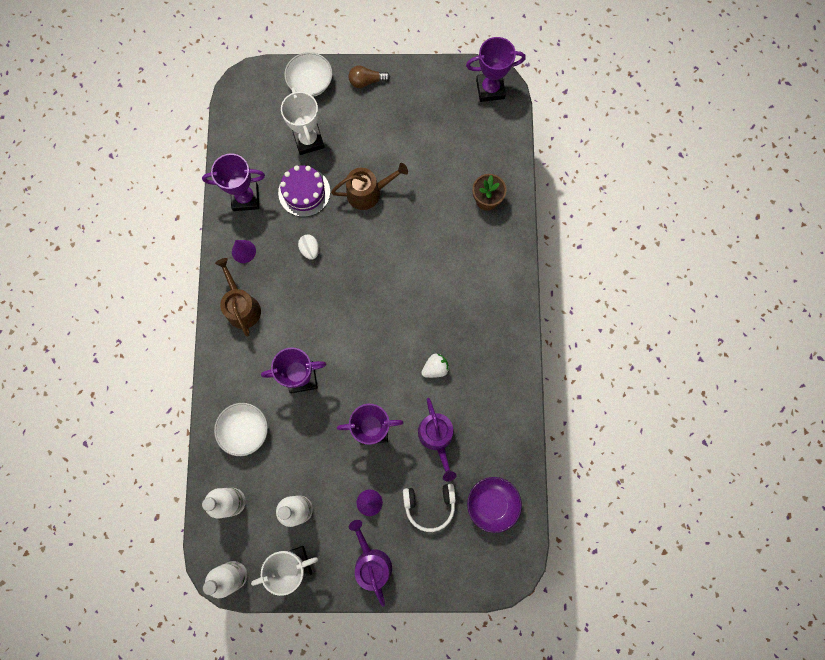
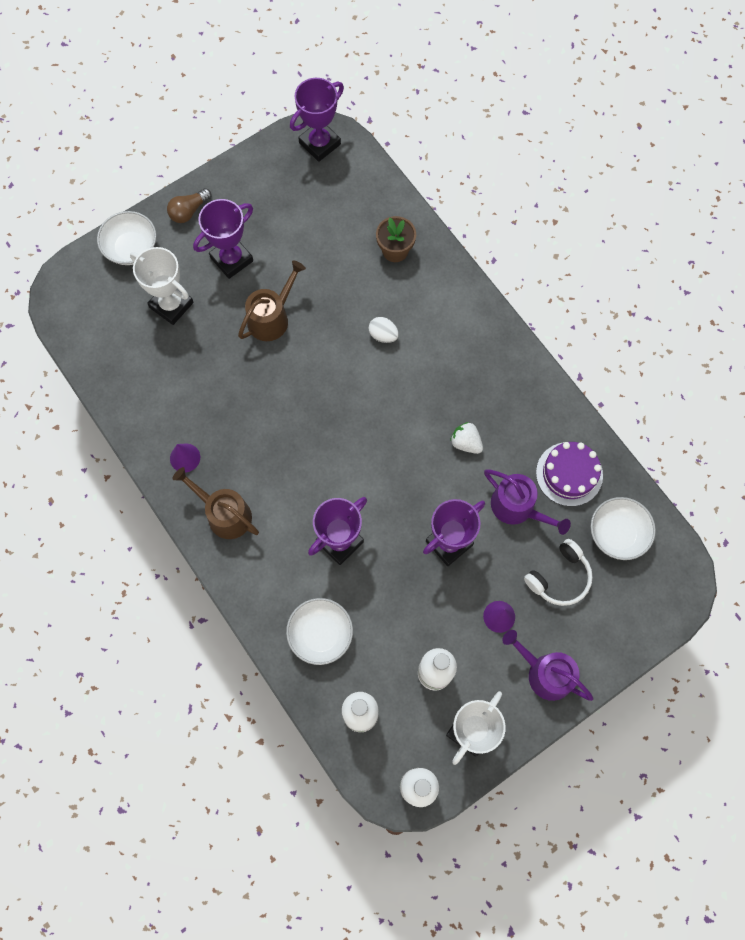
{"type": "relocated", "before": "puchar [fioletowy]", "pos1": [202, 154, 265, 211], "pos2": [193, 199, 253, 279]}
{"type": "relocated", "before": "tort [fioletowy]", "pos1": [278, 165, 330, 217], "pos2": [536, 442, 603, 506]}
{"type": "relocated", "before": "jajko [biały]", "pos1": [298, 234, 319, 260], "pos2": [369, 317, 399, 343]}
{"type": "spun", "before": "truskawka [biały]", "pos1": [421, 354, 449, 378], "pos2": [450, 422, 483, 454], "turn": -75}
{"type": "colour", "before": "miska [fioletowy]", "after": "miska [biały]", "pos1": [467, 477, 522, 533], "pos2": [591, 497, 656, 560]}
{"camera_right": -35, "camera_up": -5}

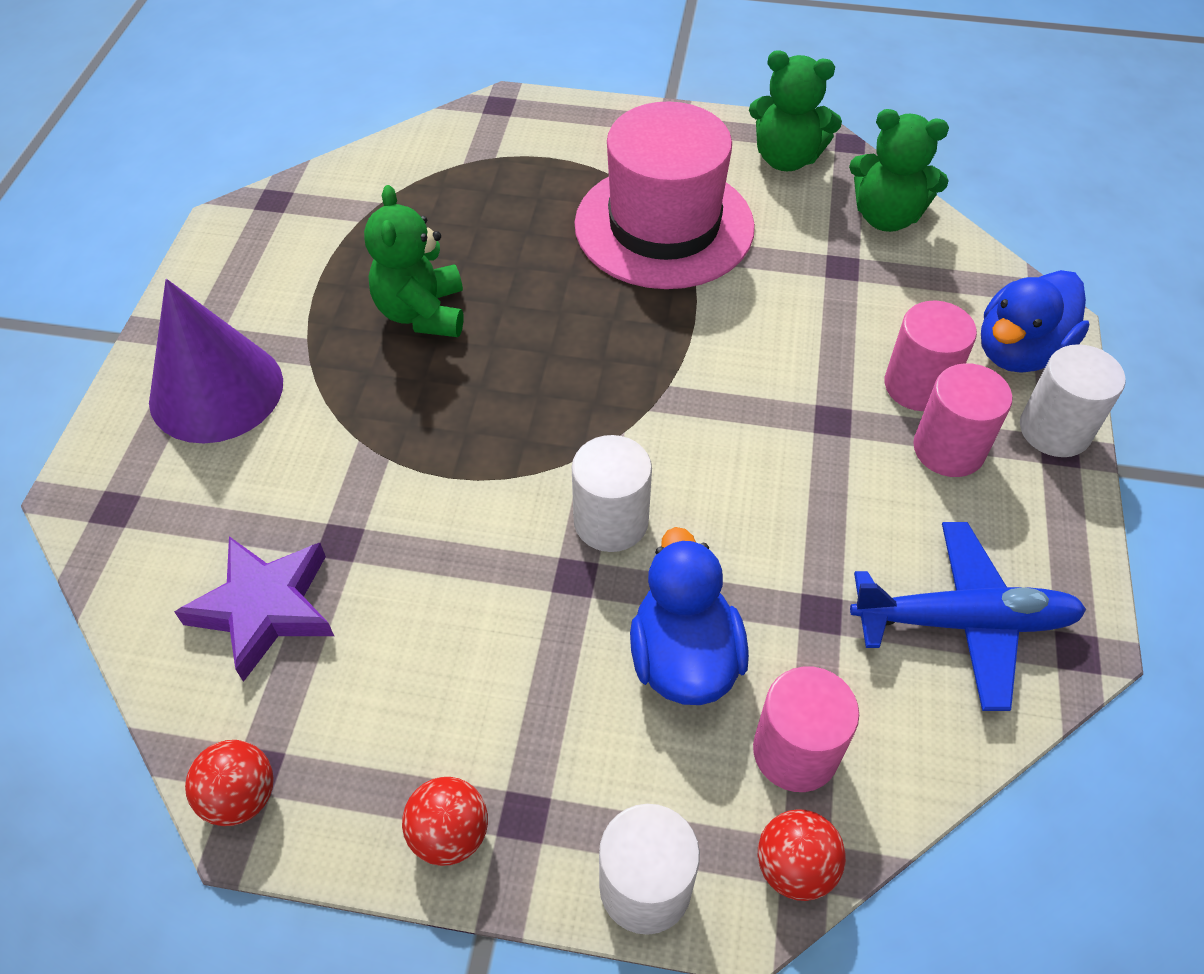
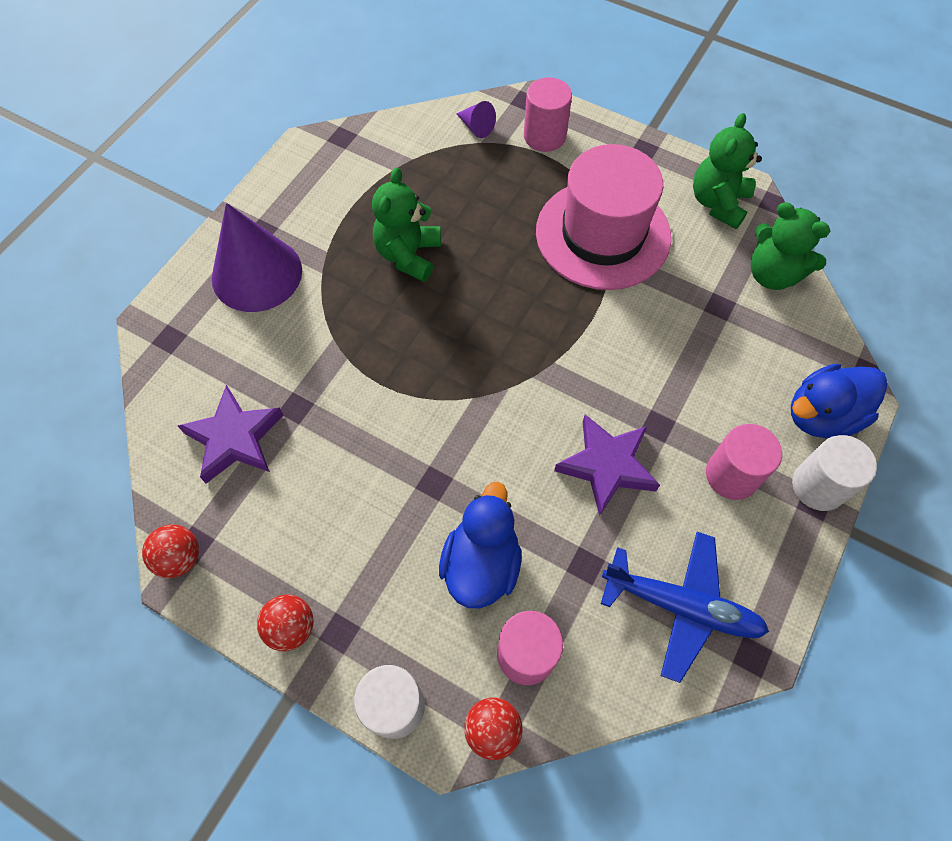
{"type": "missing", "before": "walec [biały]", "pos1": [572, 435, 652, 552]}
{"type": "spun", "before": "miś [zielony]", "pos1": [749, 50, 842, 171], "pos2": [693, 113, 762, 229], "turn": 75}
{"type": "relocated", "before": "walec [różowy]", "pos1": [884, 301, 977, 411], "pos2": [524, 77, 572, 152]}
{"type": "appeared", "after": "stożek [fioletowy]", "pos2": [456, 101, 496, 138]}
{"type": "appeared", "after": "gwiazda [fioletowy]", "pos2": [554, 414, 660, 516]}
{"camera_right": 20, "camera_up": 10}

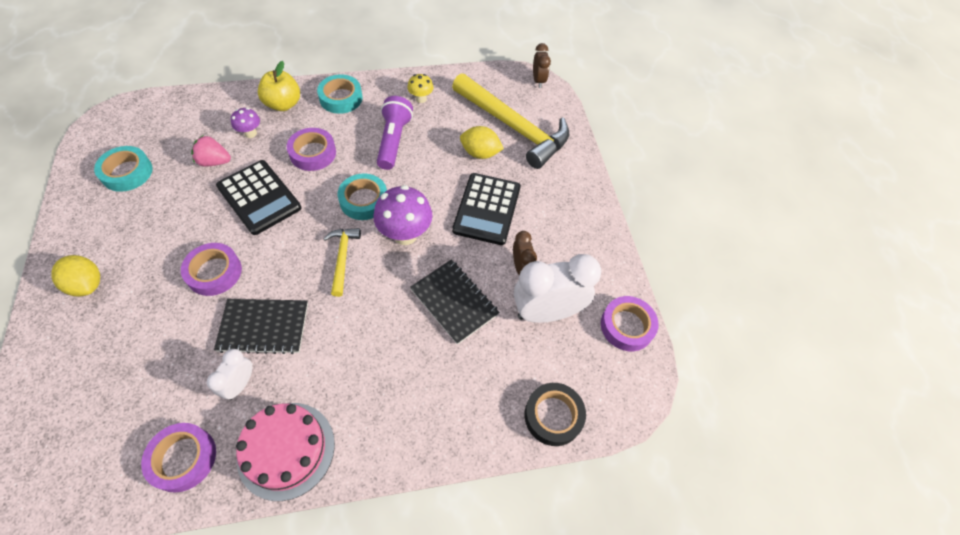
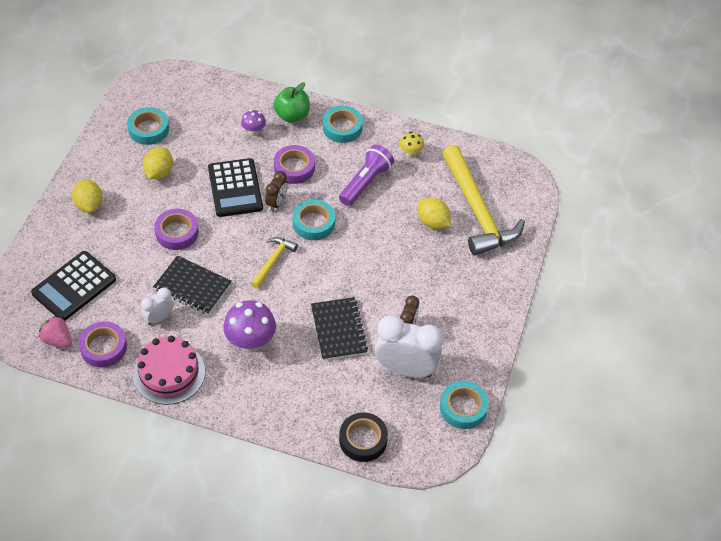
{"type": "relocated", "before": "truskawka [różowy]", "pos1": [191, 135, 231, 167], "pos2": [39, 315, 72, 348]}
{"type": "colour", "before": "jabłko [żółty]", "after": "jabłko [zielony]", "pos1": [258, 61, 300, 111], "pos2": [273, 82, 310, 123]}
{"type": "relocated", "before": "grzyb [fioletowy]", "pos1": [373, 185, 432, 245], "pos2": [223, 300, 276, 353]}
{"type": "relocated", "before": "kalkulator [czarny]", "pos1": [452, 173, 521, 245], "pos2": [31, 251, 116, 321]}
{"type": "relocated", "before": "budzik [brązowy]", "pos1": [533, 43, 551, 88], "pos2": [265, 171, 288, 211]}
{"type": "colour", "before": "taśma klejąca [fioletowy]", "after": "taśma klejąca [turkusowy]", "pos1": [601, 296, 658, 351], "pos2": [440, 381, 488, 429]}
{"type": "appeared", "after": "cytryna [żółty]", "pos2": [143, 147, 173, 179]}
{"camera_right": 30, "camera_up": -5}

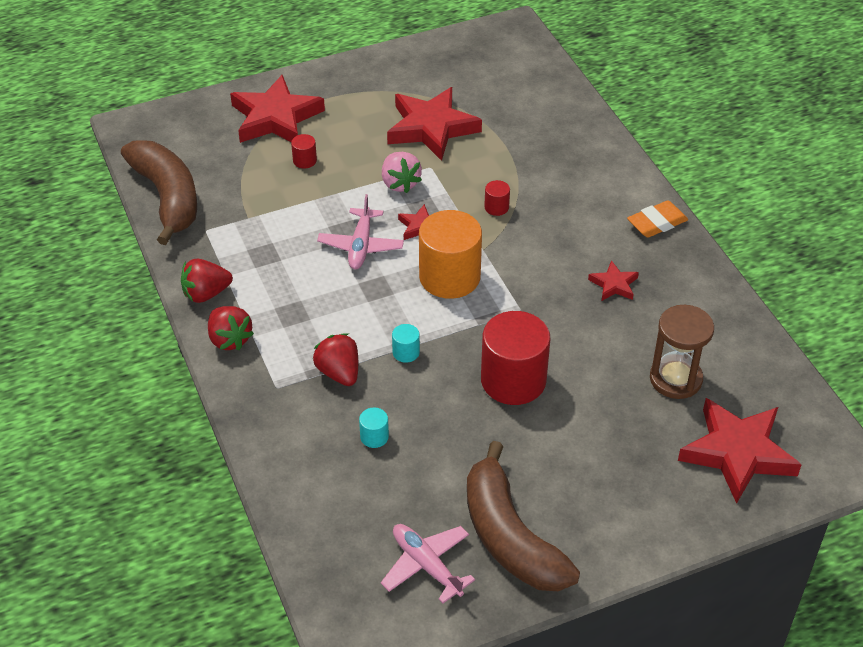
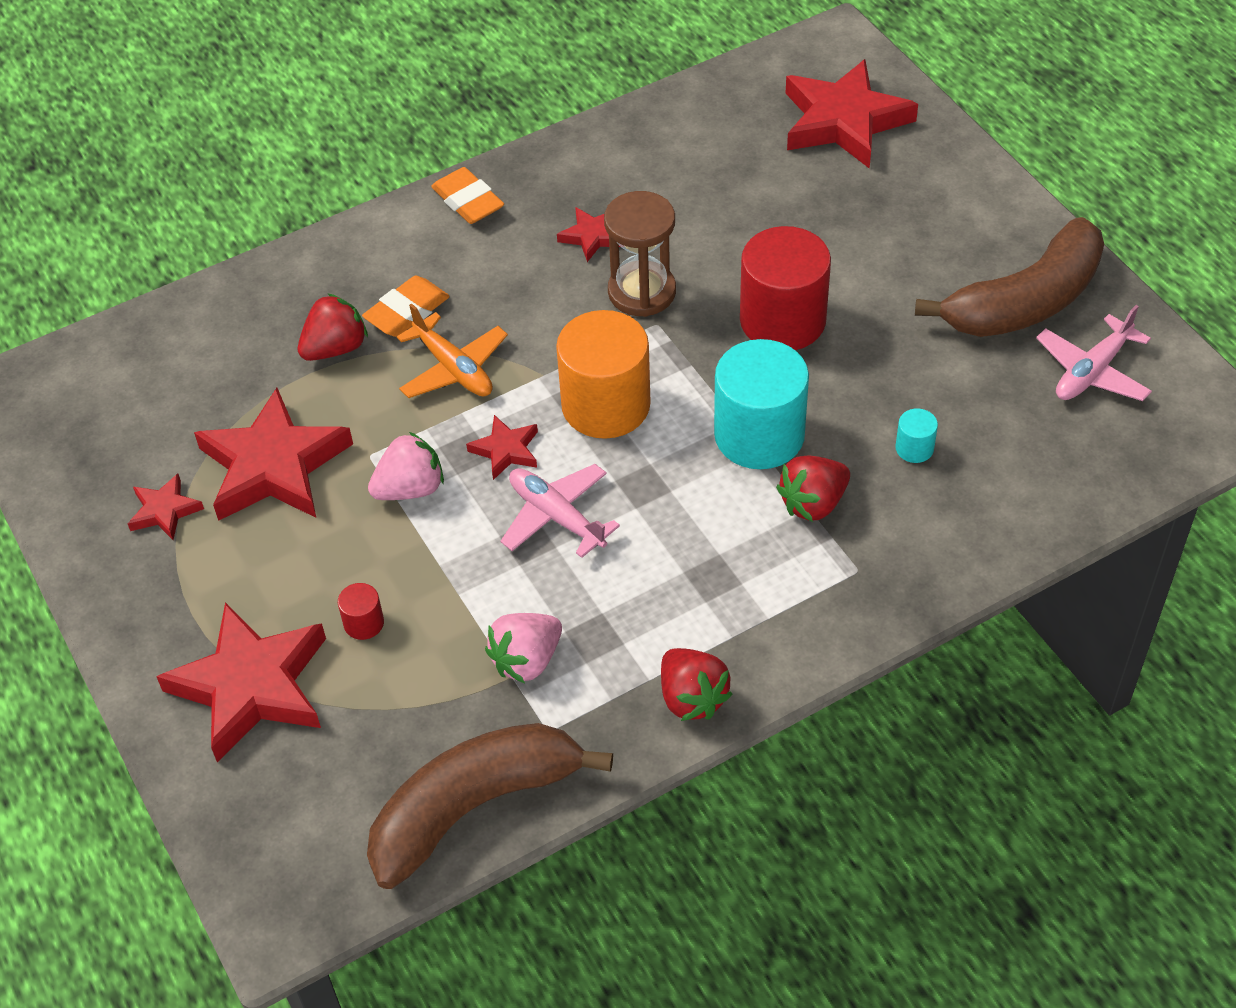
{"type": "relocated", "before": "truskawka [czerwony]", "pos1": [208, 306, 254, 350], "pos2": [298, 293, 368, 361]}
{"type": "spun", "before": "samolot [różowy]", "pos1": [317, 194, 404, 269], "pos2": [500, 464, 620, 558], "turn": -135}
{"type": "size", "before": "walec [turkusowy]", "pos1": [392, 324, 420, 363], "pos2": [714, 339, 809, 469], "scale": 2.37}
{"type": "exchanged", "before": "walec [czerwony]", "after": "samolot [pomarańczowy]", "pos1": [484, 180, 510, 216], "pos2": [397, 303, 508, 398]}
{"type": "relocated", "before": "klepsydra [brązowy]", "pos1": [650, 305, 714, 399], "pos2": [604, 191, 676, 317]}
{"type": "appeared", "after": "gwiazda [czerwony]", "pos2": [128, 474, 204, 540]}
{"type": "appeared", "after": "gumka do mazania [pomarańczowy]", "pos2": [362, 276, 450, 337]}
{"type": "appeared", "after": "truskawka [różowy]", "pos2": [485, 613, 562, 683]}
{"camera_right": -95, "camera_up": 5}

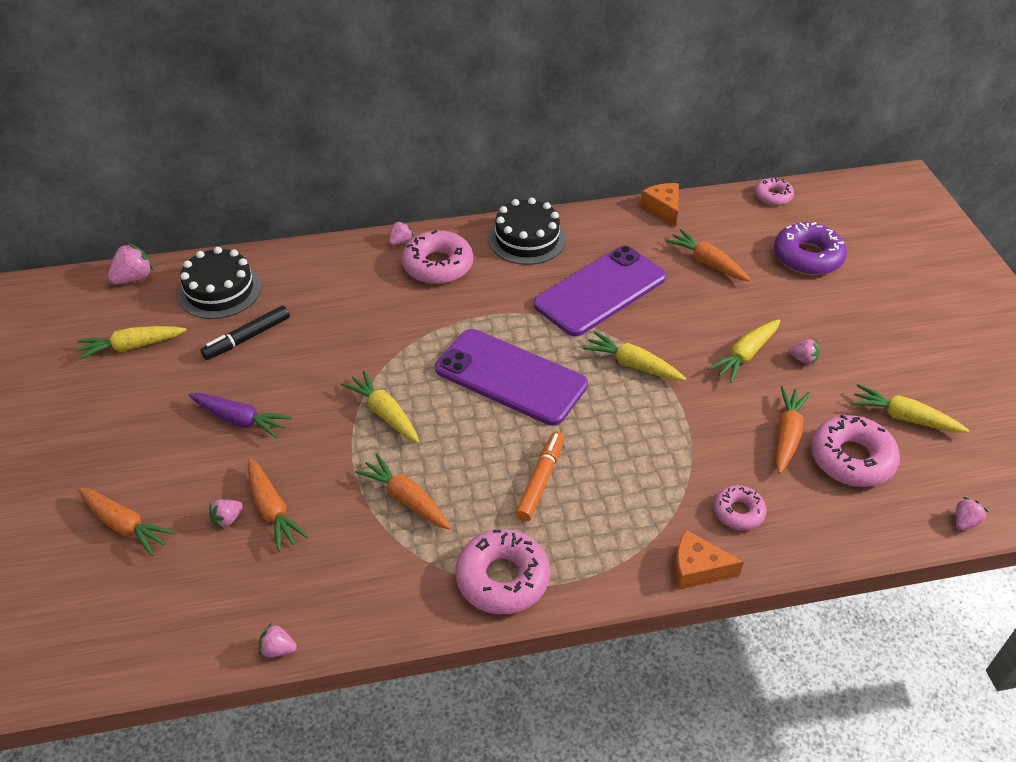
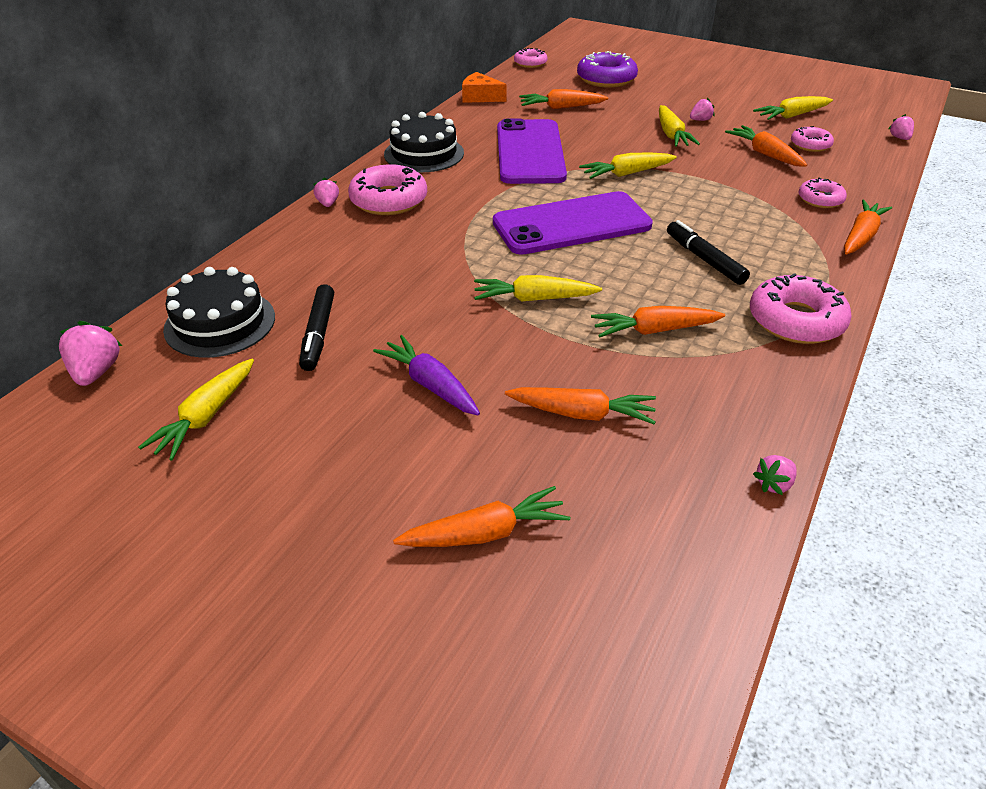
{"type": "spun", "before": "marchewka [fioletowy]", "pos1": [189, 393, 292, 439], "pos2": [373, 335, 480, 416], "turn": -105}
{"type": "missing", "before": "truskawka [różowy]", "pos1": [209, 499, 243, 529]}
{"type": "colour", "before": "flamaster [pomarańczowy]", "after": "flamaster [czarny]", "pos1": [515, 432, 564, 521], "pos2": [667, 220, 750, 285]}
{"type": "exchanged", "before": "ser [pomarańczowy]", "after": "marchewka [pomarańczowy]", "pos1": [674, 530, 744, 590], "pos2": [844, 200, 892, 255]}
{"type": "size", "before": "donut [różowy]", "pos1": [811, 414, 900, 487], "pos2": [791, 126, 834, 152], "scale": 0.58}
{"camera_right": -50, "camera_up": -5}

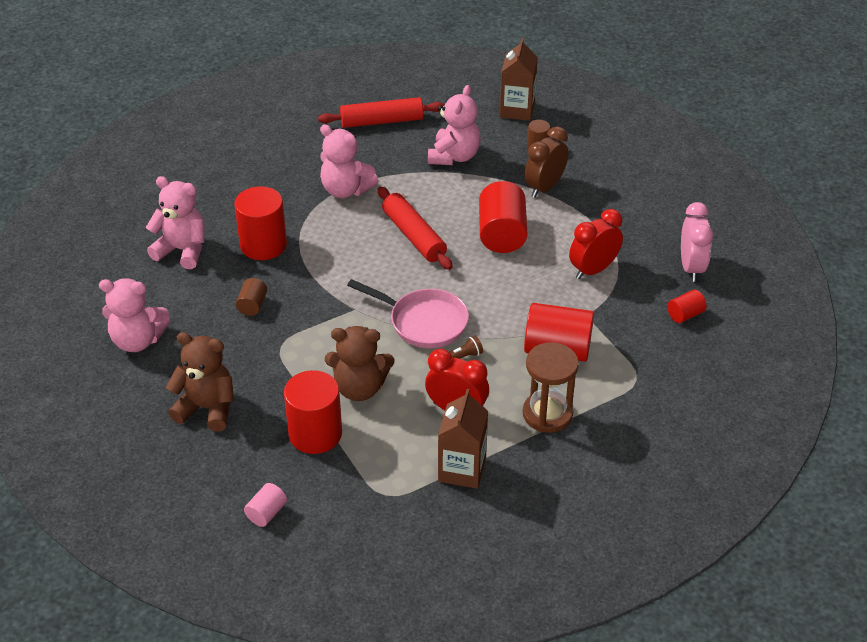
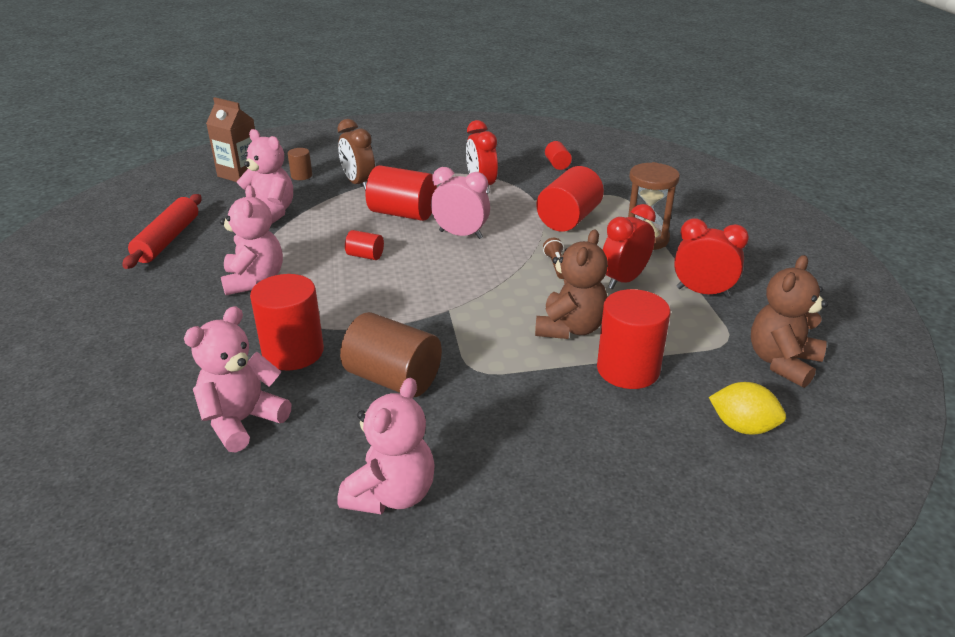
{"type": "relocated", "before": "miś [brązowy]", "pos1": [166, 332, 234, 431], "pos2": [751, 255, 828, 388]}
{"type": "size", "before": "walec [brązowy]", "pos1": [236, 278, 267, 316], "pos2": [340, 312, 442, 397], "scale": 2.0}
{"type": "exchanged", "before": "walec [różowy]", "after": "cytryna [żółty]", "pos1": [244, 483, 287, 527], "pos2": [709, 382, 786, 435]}
{"type": "spun", "before": "miś [różowy]", "pos1": [320, 124, 378, 198], "pos2": [220, 185, 283, 295], "turn": -60}
{"type": "missing", "before": "patelnia [różowy]", "pos1": [347, 279, 469, 348]}
{"type": "exchanged", "before": "wałek do ciasta [czerwony]", "after": "walec [czerwony]", "pos1": [378, 187, 453, 270], "pos2": [345, 230, 384, 260]}
{"type": "exchanged", "before": "karton mleka [brązowy]", "after": "budzik [czerwony]", "pos1": [438, 389, 488, 489], "pos2": [674, 219, 749, 297]}
{"type": "relocated", "before": "budzik [różowy]", "pos1": [681, 202, 713, 282], "pos2": [431, 167, 490, 239]}
{"camera_right": -70, "camera_up": -10}

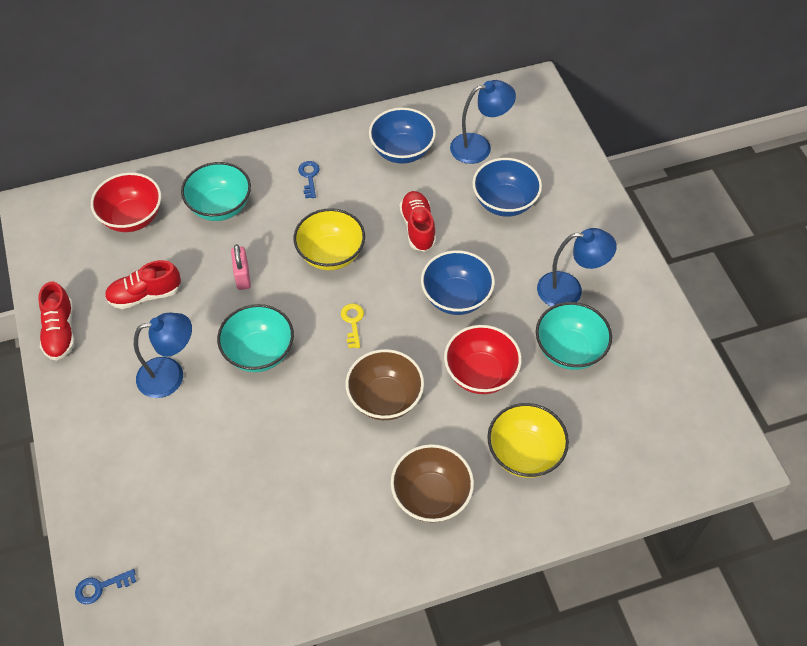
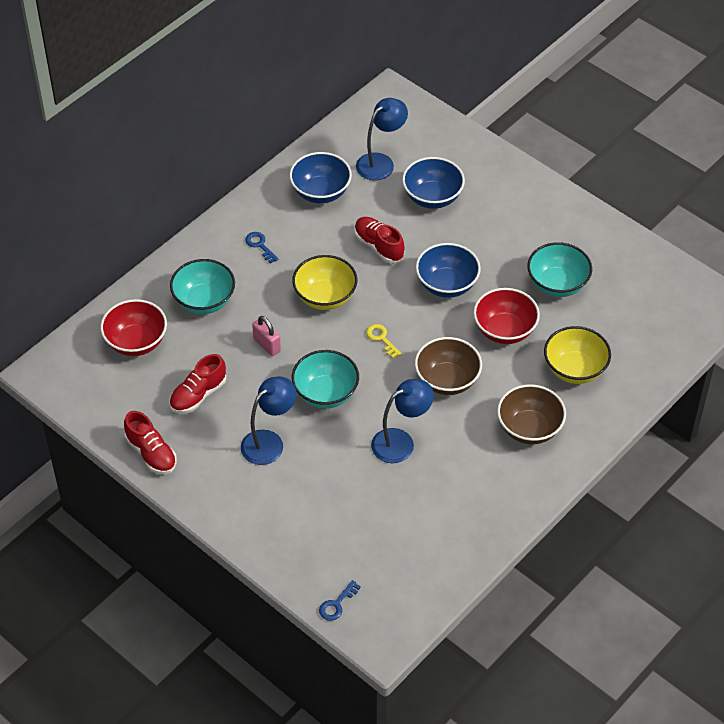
{"type": "relocated", "before": "lampka [niebieski]", "pos1": [537, 228, 617, 307], "pos2": [371, 379, 434, 463]}
{"camera_right": -30, "camera_up": -5}

